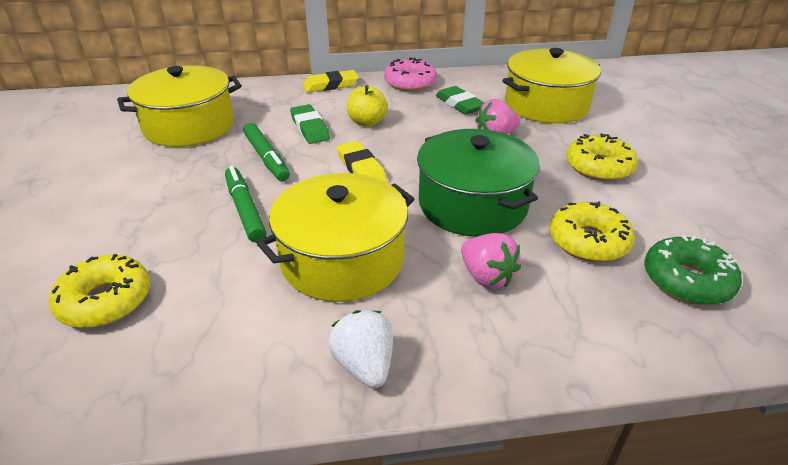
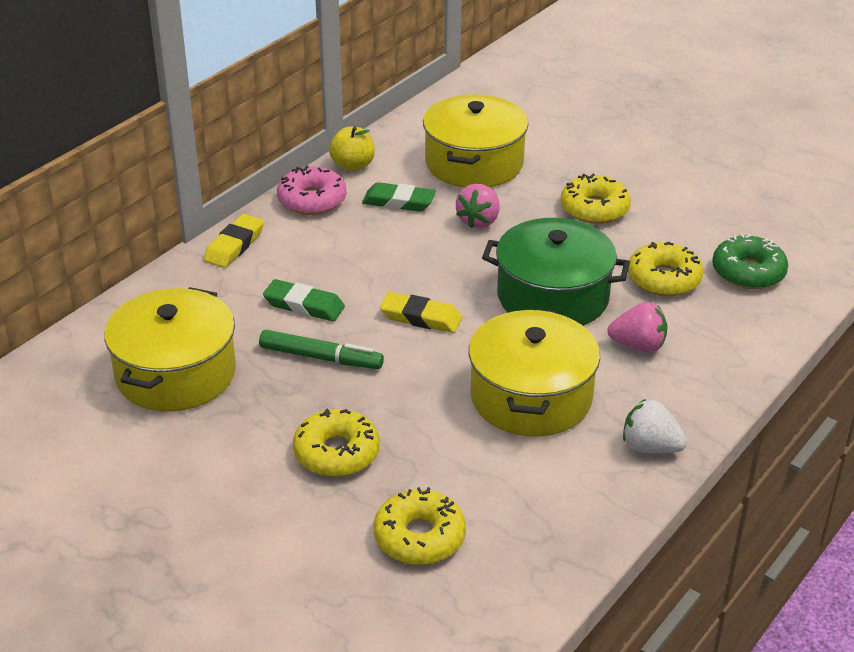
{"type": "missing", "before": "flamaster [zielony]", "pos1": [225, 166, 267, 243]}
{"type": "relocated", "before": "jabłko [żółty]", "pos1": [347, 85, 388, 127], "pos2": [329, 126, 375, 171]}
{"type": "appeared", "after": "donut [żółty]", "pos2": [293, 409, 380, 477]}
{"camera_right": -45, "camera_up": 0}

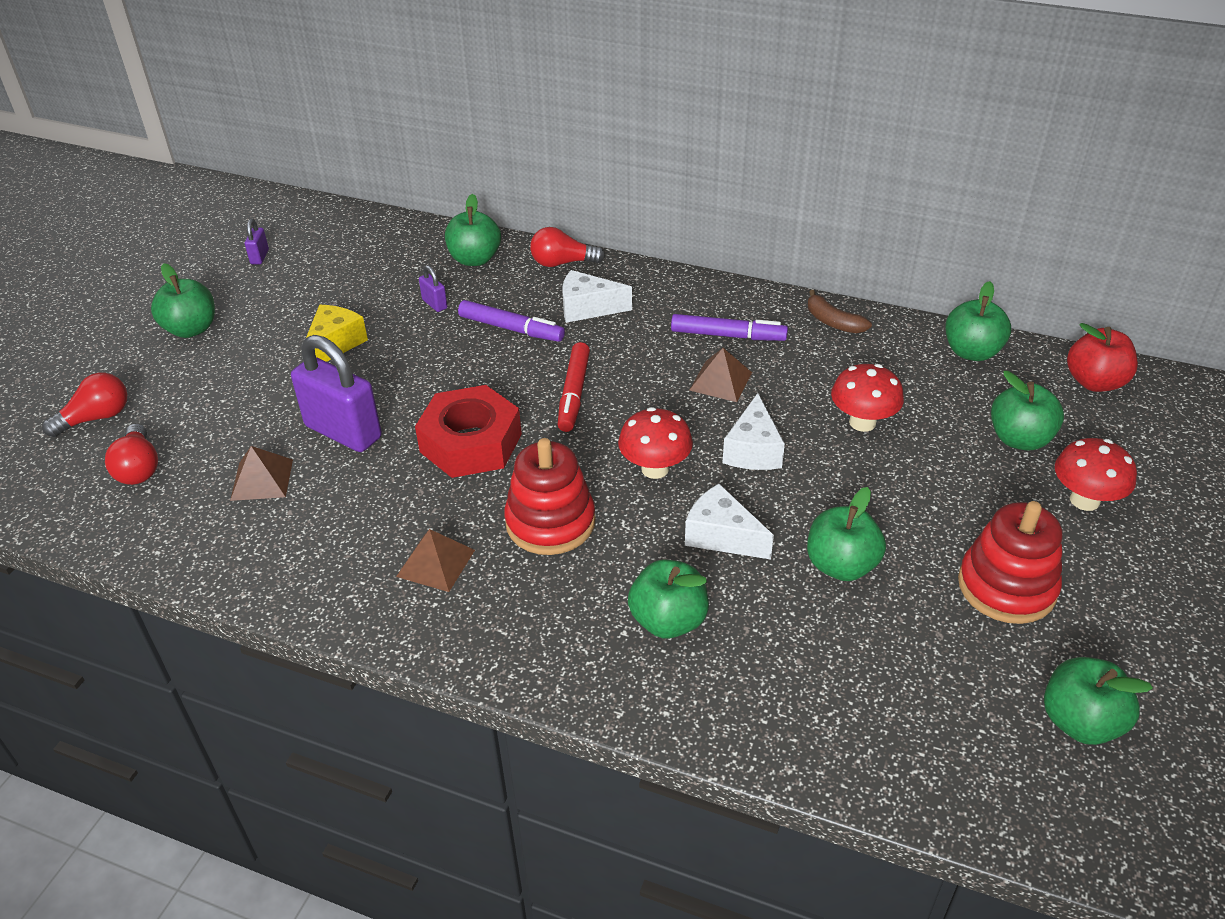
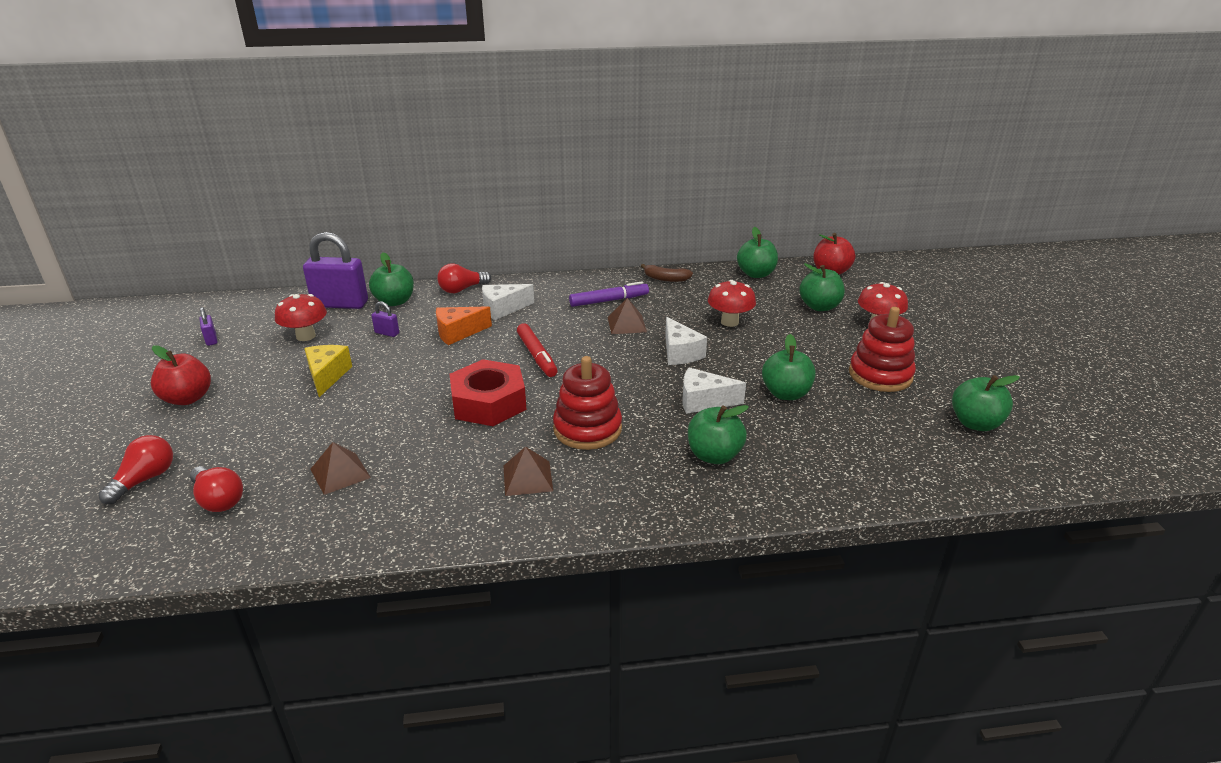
{"type": "colour", "before": "jabłko [zielony]", "after": "jabłko [czerwony]", "pos1": [151, 263, 215, 338], "pos2": [151, 345, 211, 405]}
{"type": "relocated", "before": "kłódka [fioletowy]", "pos1": [291, 335, 382, 452], "pos2": [303, 232, 368, 309]}
{"type": "exchanged", "before": "flamaster [fioletowy]", "after": "ser [pomarańczowy]", "pos1": [458, 300, 565, 342], "pos2": [436, 306, 492, 345]}
{"type": "relocated", "before": "grzyb [czerwony]", "pos1": [618, 407, 693, 479], "pos2": [275, 294, 327, 341]}
{"camera_right": -30, "camera_up": -10}

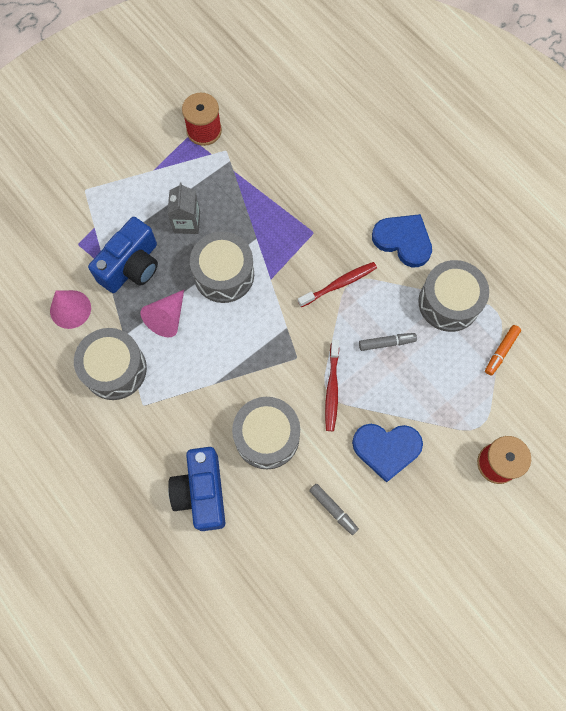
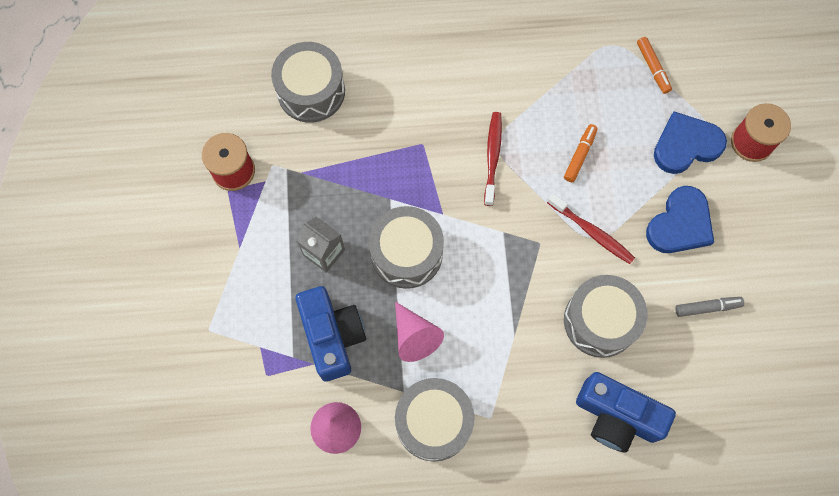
{"type": "colour", "before": "flamaster [szary]", "after": "flamaster [pomarańczowy]", "pos1": [359, 333, 417, 351], "pos2": [564, 124, 598, 182]}
{"type": "relocated", "before": "serce [niebieski]", "pos1": [372, 214, 432, 267], "pos2": [654, 111, 727, 174]}
{"type": "relocated", "before": "bęben [szary]", "pos1": [418, 260, 489, 332], "pos2": [271, 42, 345, 123]}
{"camera_right": -55, "camera_up": 0}

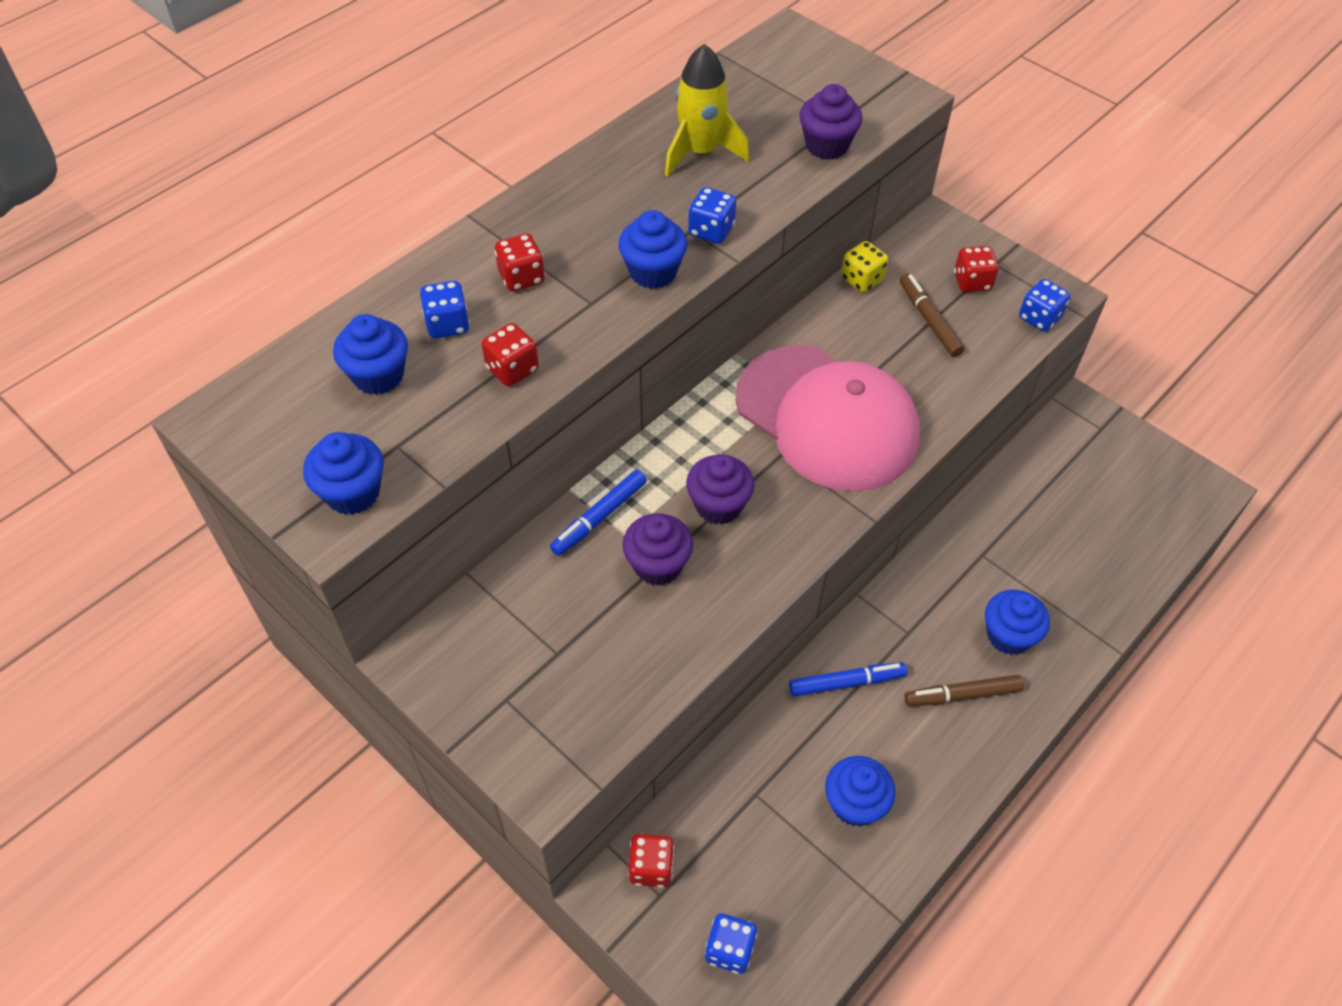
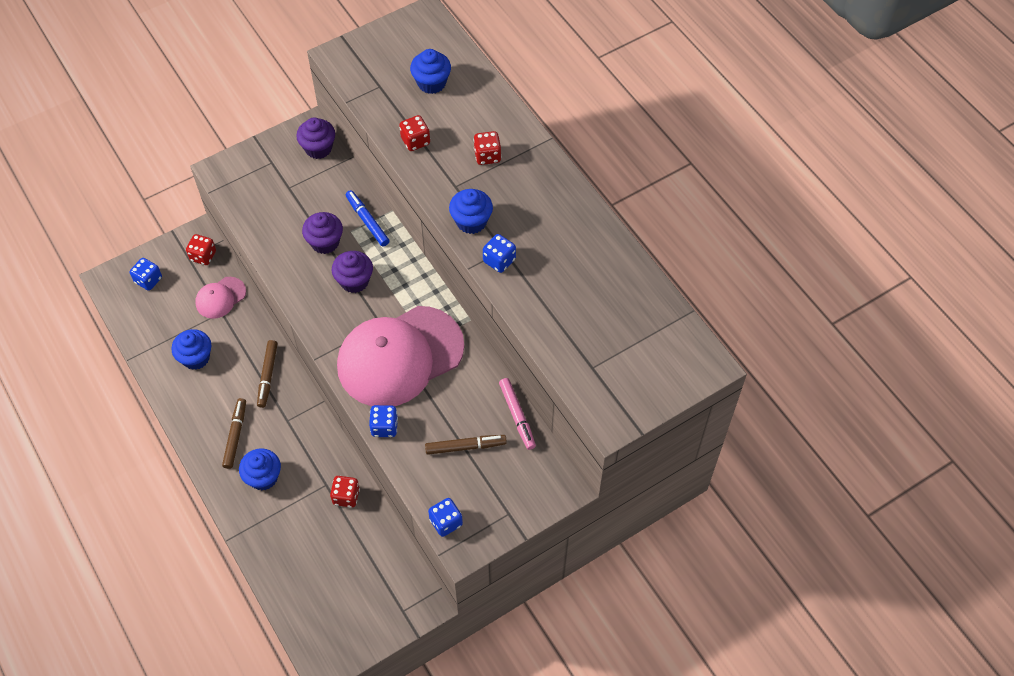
{"type": "missing", "before": "muffinka [niebieski]", "pos1": [303, 432, 384, 515]}
{"type": "relocated", "before": "kostka do gry [niebieski]", "pos1": [420, 281, 470, 338], "pos2": [369, 405, 398, 437]}
{"type": "missing", "before": "rakieta [żółty]", "pos1": [665, 44, 749, 177]}
{"type": "colour", "before": "flamaster [niebieski]", "after": "flamaster [brązowy]", "pos1": [789, 662, 907, 697], "pos2": [257, 340, 278, 408]}
{"type": "relocated", "before": "muffinka [fioletowy]", "pos1": [799, 84, 863, 159], "pos2": [296, 117, 335, 159]}
{"type": "exchanged", "before": "kostka do gry [żółty]", "after": "flamaster [różowy]", "pos1": [841, 241, 888, 293], "pos2": [499, 378, 536, 450]}
{"type": "relocated", "before": "kostka do gry [czerwony]", "pos1": [954, 246, 999, 292], "pos2": [330, 476, 360, 508]}
{"type": "appeared", "after": "czapka [różowy]", "pos2": [195, 277, 246, 319]}
{"camera_right": 105, "camera_up": 5}

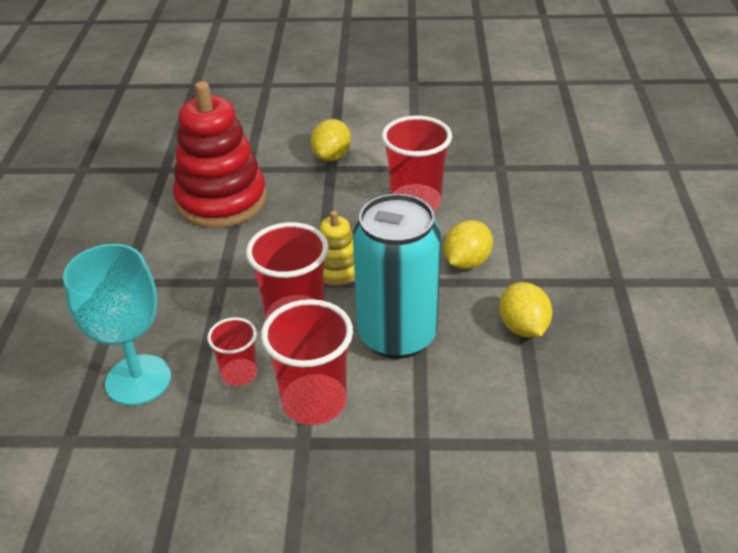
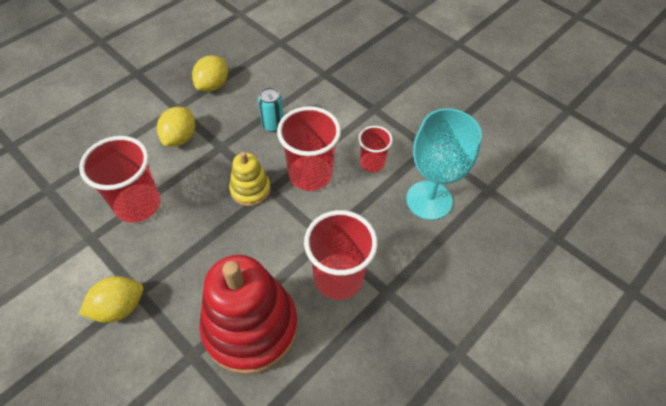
{"type": "relocated", "before": "szklanka [czerwony]", "pos1": [261, 299, 353, 425], "pos2": [304, 210, 378, 300]}
{"type": "size", "before": "puszka [turkusowy]", "pos1": [353, 194, 441, 359], "pos2": [258, 87, 283, 132], "scale": 0.42}
{"type": "spun", "before": "cytryna [żółty]", "pos1": [444, 220, 493, 269], "pos2": [157, 107, 195, 147], "turn": -60}
{"camera_right": -140, "camera_up": 15}

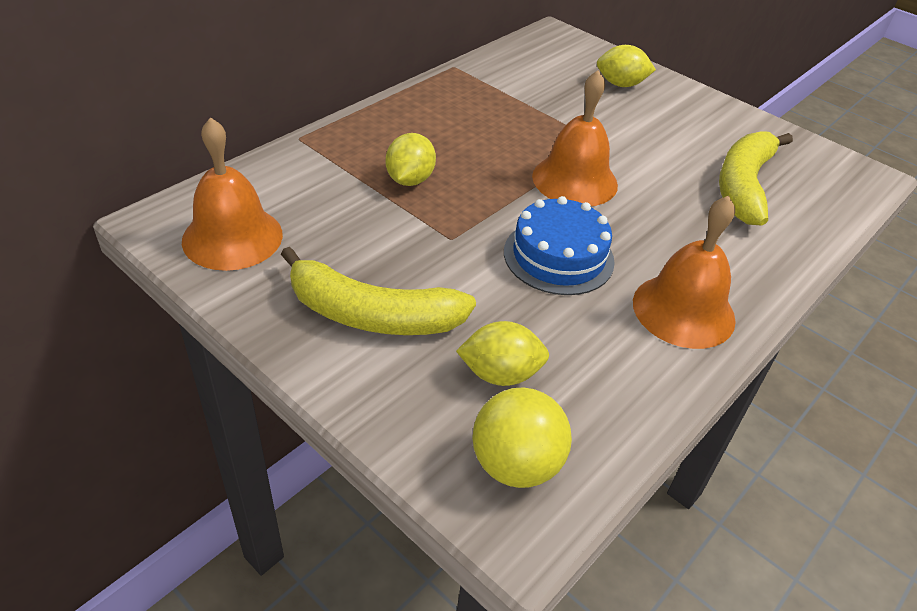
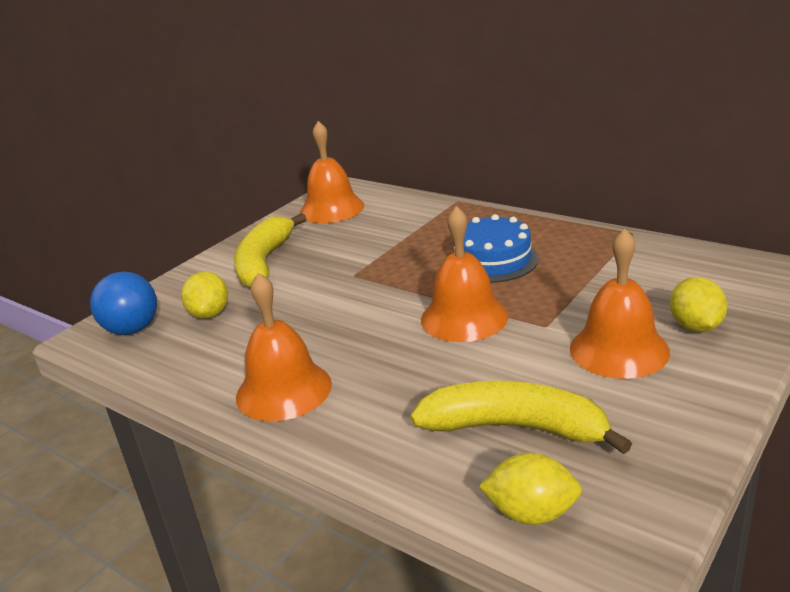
{"type": "relocated", "before": "cytryna [żółty]", "pos1": [386, 133, 436, 186], "pos2": [479, 453, 582, 525]}
{"type": "colour", "before": "piłka [żółty]", "after": "piłka [niebieski]", "pos1": [472, 387, 572, 488], "pos2": [90, 272, 157, 335]}
{"type": "relocated", "before": "tort [niebieski]", "pos1": [504, 196, 615, 295], "pos2": [453, 214, 539, 283]}
{"type": "appeared", "after": "dzwonek [pomarańczowy]", "pos2": [570, 228, 670, 379]}
{"camera_right": 90, "camera_up": -15}

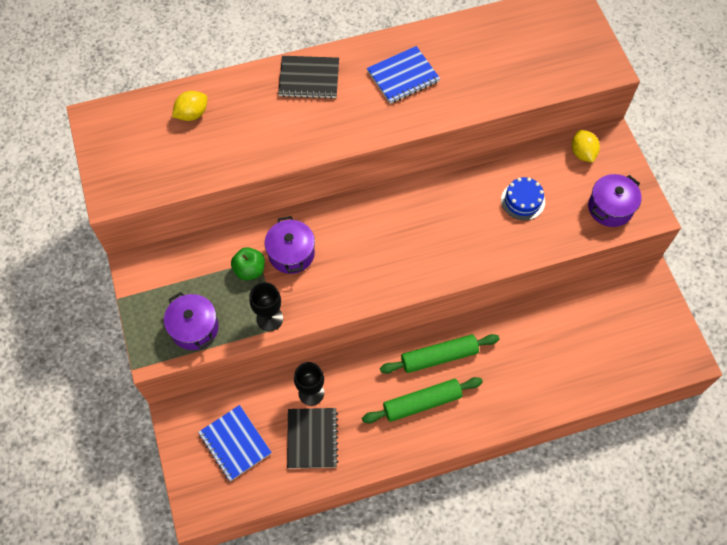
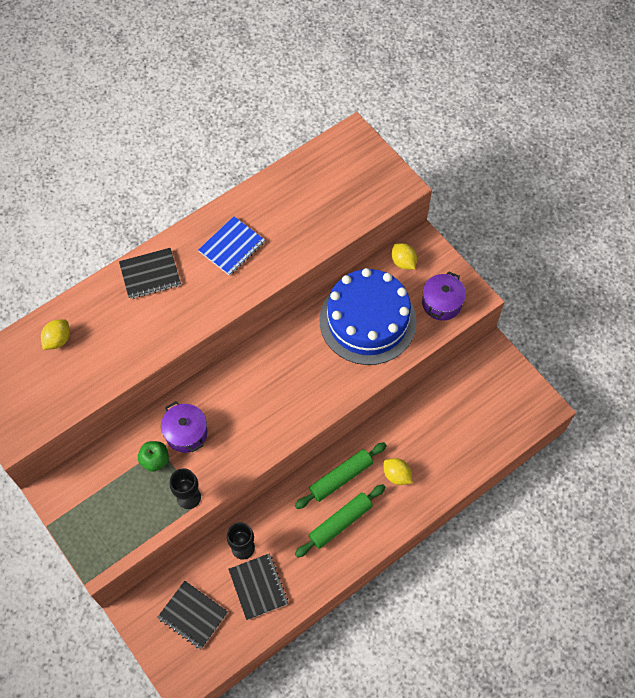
{"type": "missing", "before": "garnek [fioletowy]", "pos1": [164, 292, 219, 350]}
{"type": "colour", "before": "zeszyt [niebieski]", "after": "zeszyt [czarny]", "pos1": [198, 405, 272, 481], "pos2": [157, 581, 228, 649]}
{"type": "size", "before": "tort [niebieski]", "pos1": [501, 177, 545, 220], "pos2": [319, 268, 417, 365], "scale": 2.46}
{"type": "appeared", "after": "cytryna [żółty]", "pos2": [383, 458, 412, 485]}
{"camera_right": -20, "camera_up": 0}

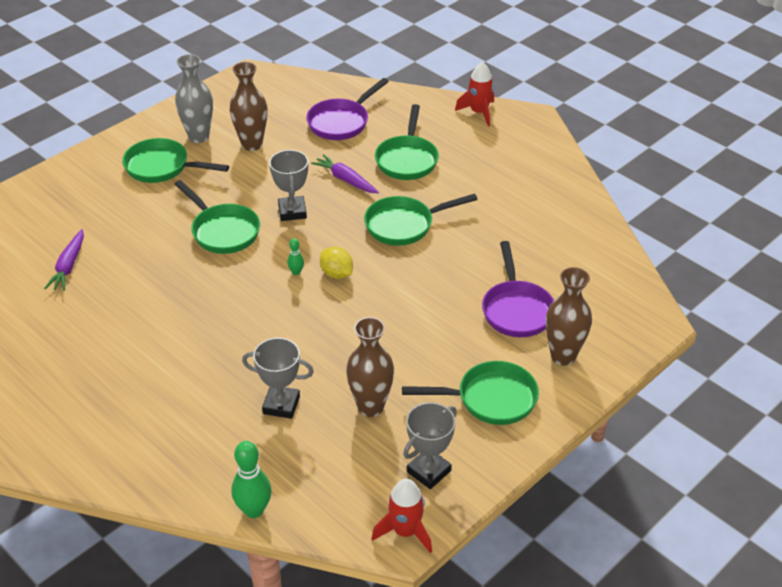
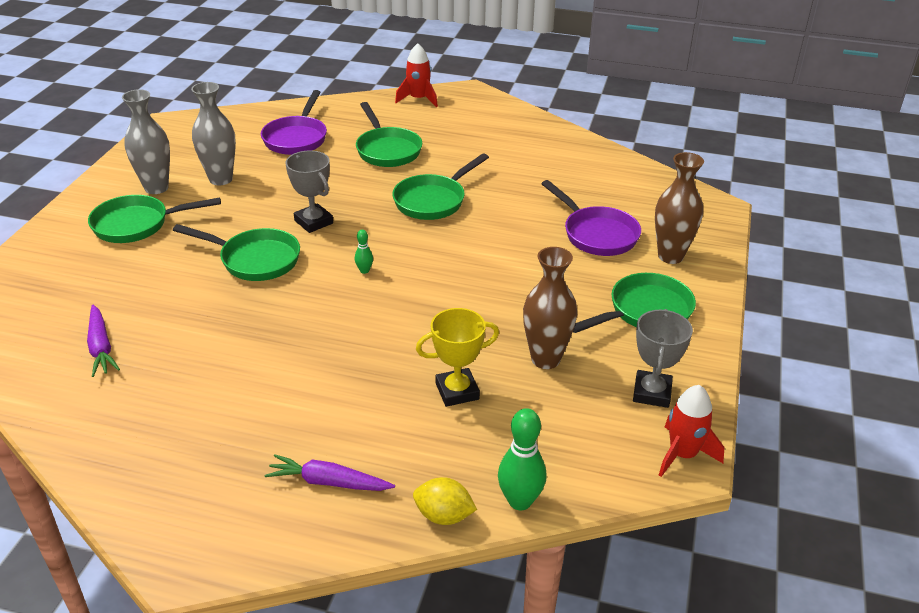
{"type": "colour", "before": "wazon [brązowy]", "after": "wazon [szary]", "pos1": [230, 62, 267, 151], "pos2": [191, 82, 236, 185]}
{"type": "colour", "before": "puchar [szary]", "after": "puchar [żółty]", "pos1": [242, 338, 314, 419], "pos2": [416, 308, 499, 407]}
{"type": "relocated", "before": "marchewka [fioletowy]", "pos1": [311, 154, 379, 193], "pos2": [265, 454, 395, 491]}
{"type": "relocated", "before": "cytryna [żółty]", "pos1": [320, 247, 353, 279], "pos2": [413, 477, 477, 525]}
{"camera_right": -30, "camera_up": -5}

